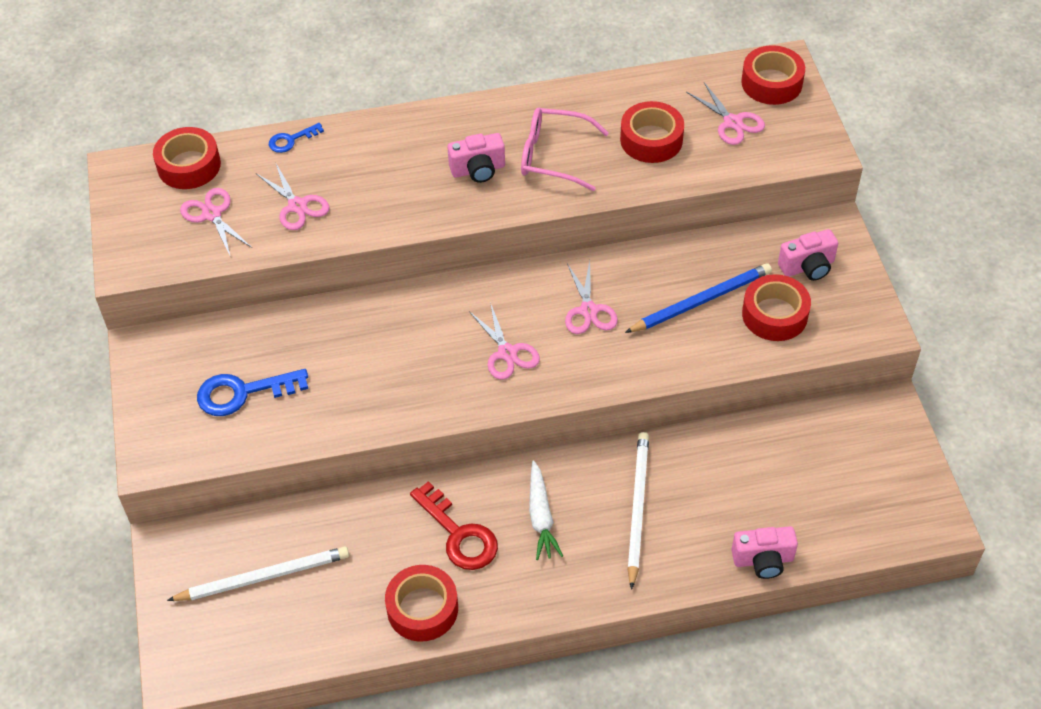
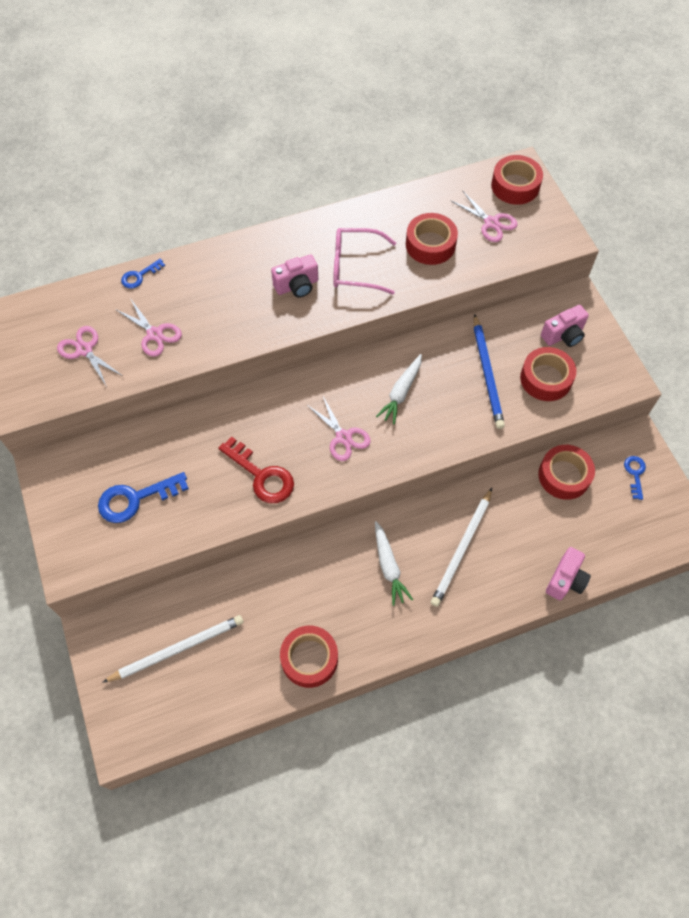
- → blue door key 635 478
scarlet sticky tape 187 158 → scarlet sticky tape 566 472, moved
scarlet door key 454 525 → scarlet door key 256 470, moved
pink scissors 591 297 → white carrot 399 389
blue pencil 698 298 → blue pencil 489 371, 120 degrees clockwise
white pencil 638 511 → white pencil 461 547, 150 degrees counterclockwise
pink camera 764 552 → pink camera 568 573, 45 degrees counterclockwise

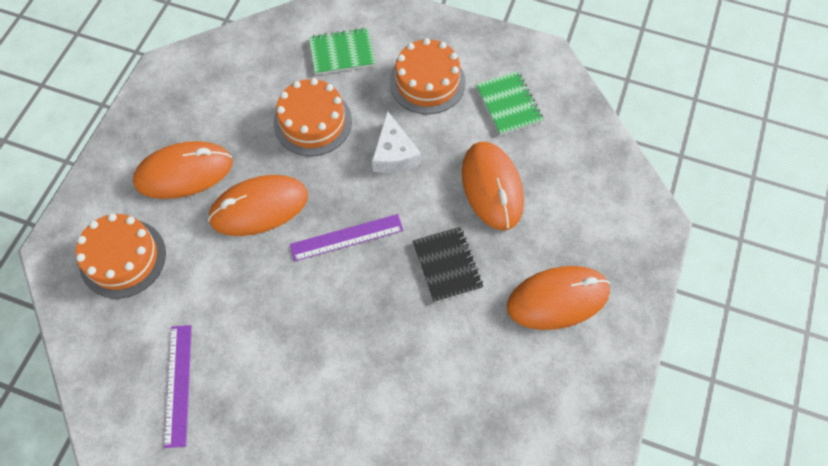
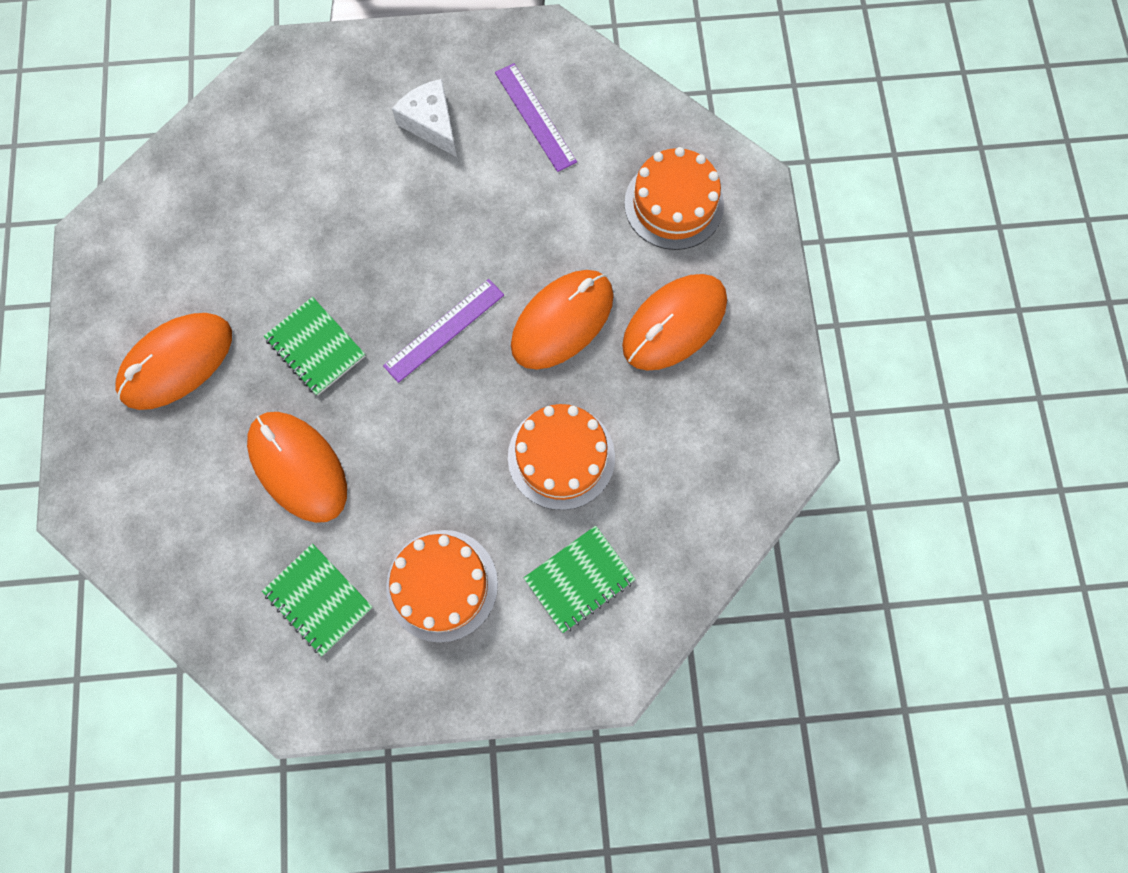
white piece of cheese 396 142 → white piece of cheese 424 118, moved
ebony exercise book 447 265 → leaf-green exercise book 314 346

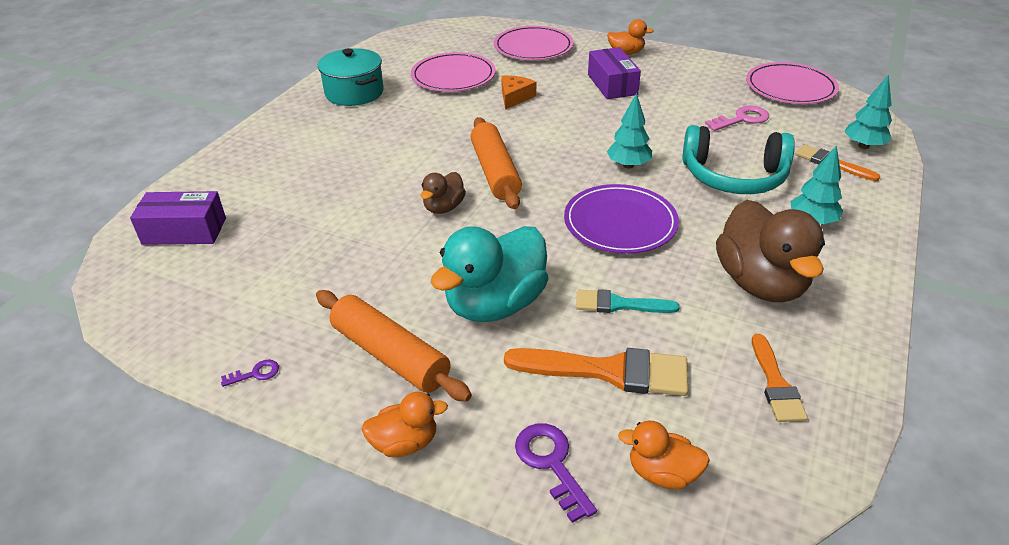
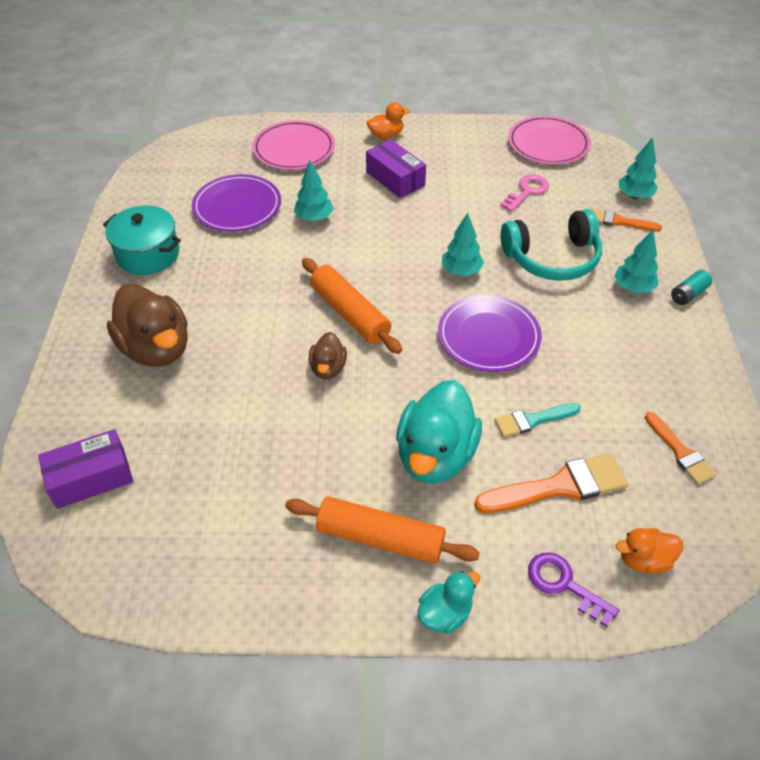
violet door key 250 373 → -
- → teal power cell 691 287
brown toy duck 770 251 → brown toy duck 147 325, moved
orange piece of cheese 518 92 → teal tree 314 190
orange toy duck 404 424 → teal toy duck 449 602
pink plate 453 72 → violet plate 236 203

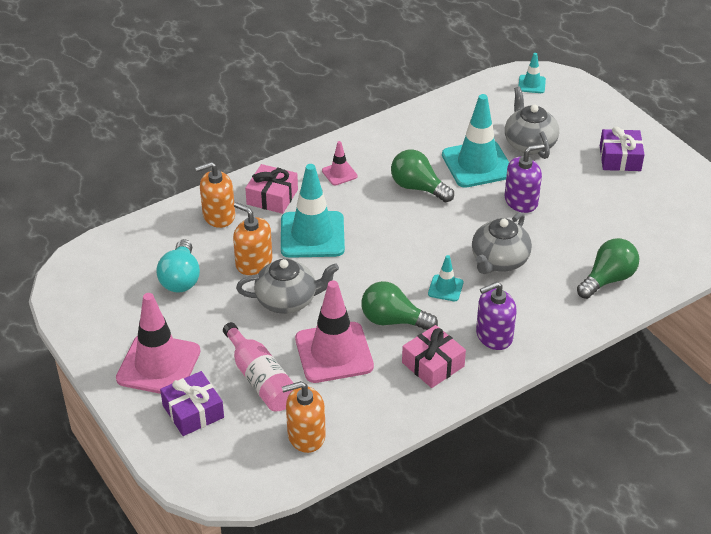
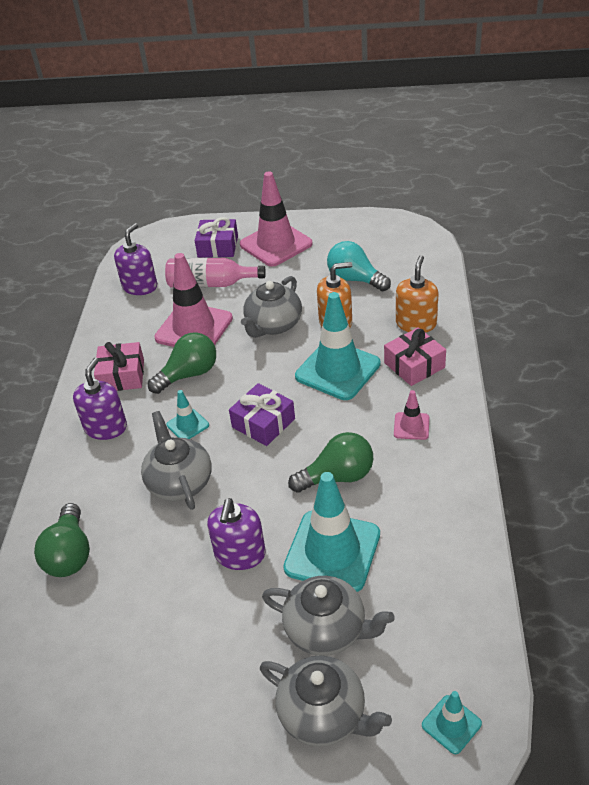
- → grey china teapot 326 701
violet wrapped gift 622 148 → violet wrapped gift 262 414, moved
orange pump bottle 304 417 → violet pump bottle 135 259

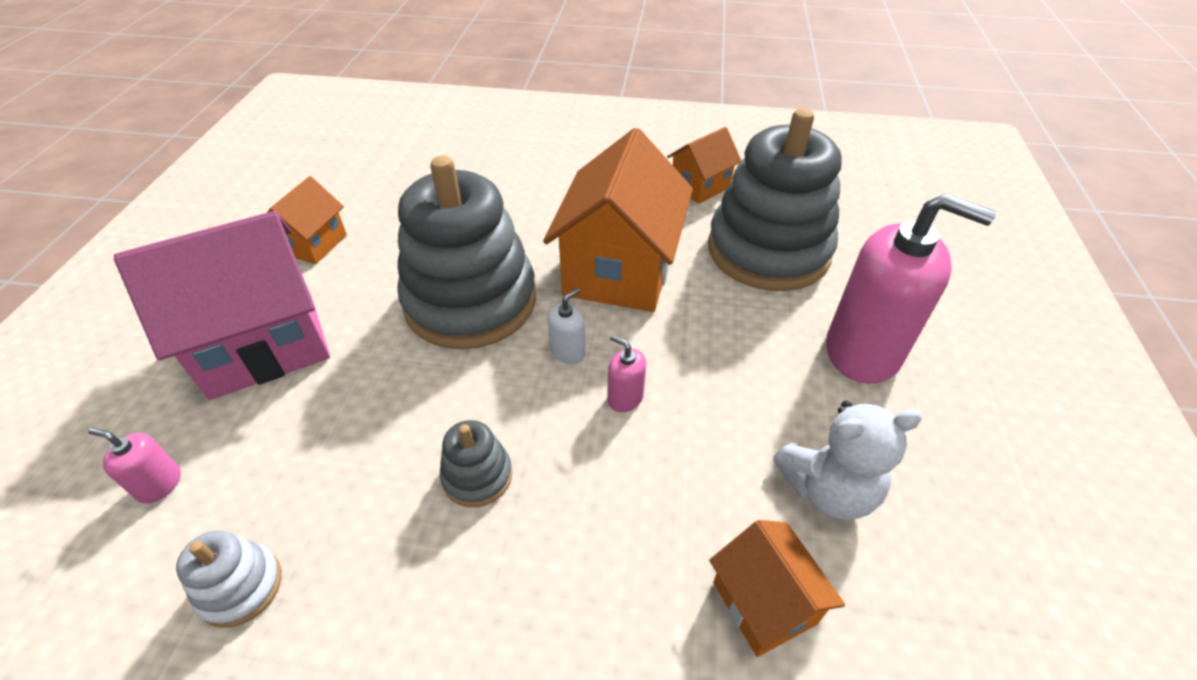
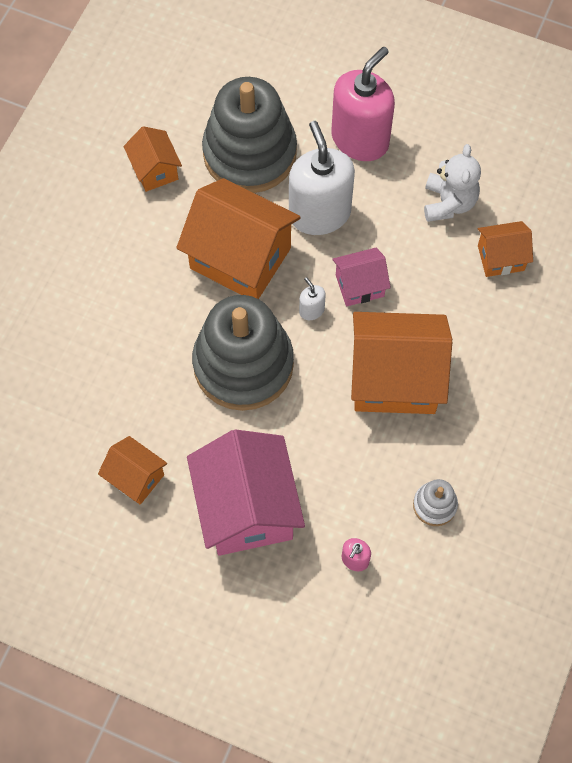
- → white pump bottle 322 178
grey stacking toy 476 463 → orange cottage 401 363
pink pump bottle 626 373 → pink cottage 361 277

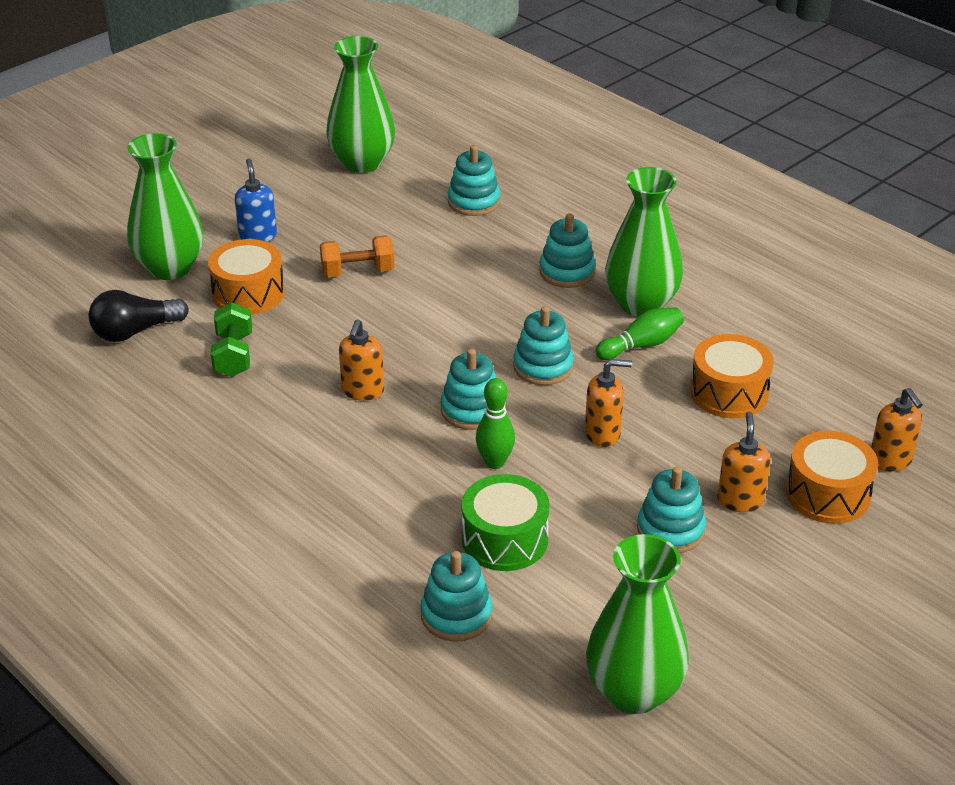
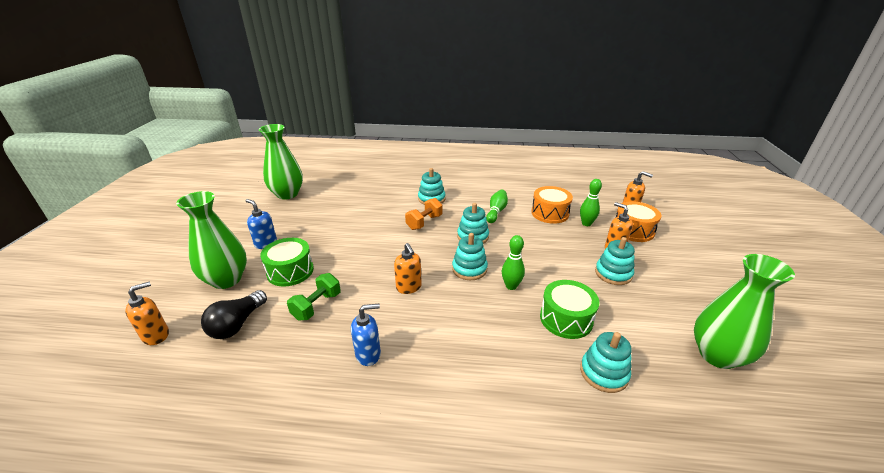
teal stacking toy 474 180 → -
leaf-green vase 644 242 → -
- → blue pump bottle 366 335
- → leaf-green bowling pin 591 202
orange free weight 357 256 → orange free weight 423 214, moved
orange pump bottle 608 403 → orange pump bottle 147 313, moved
orange drum 246 277 → leaf-green drum 287 262
leaf-green free weight 231 339 → leaf-green free weight 314 296, 75 degrees clockwise

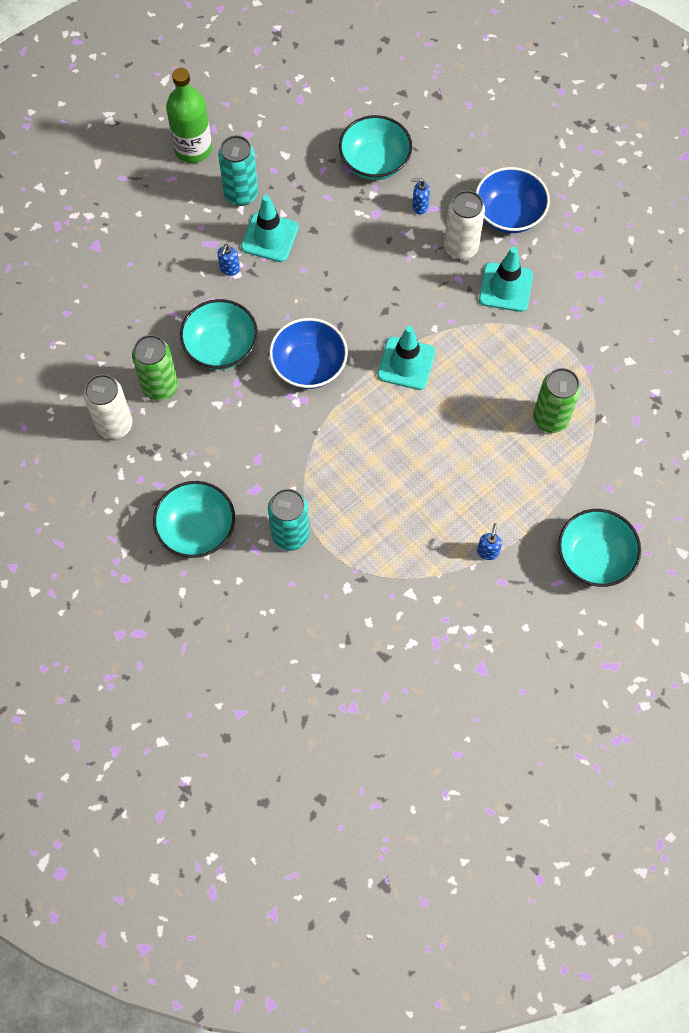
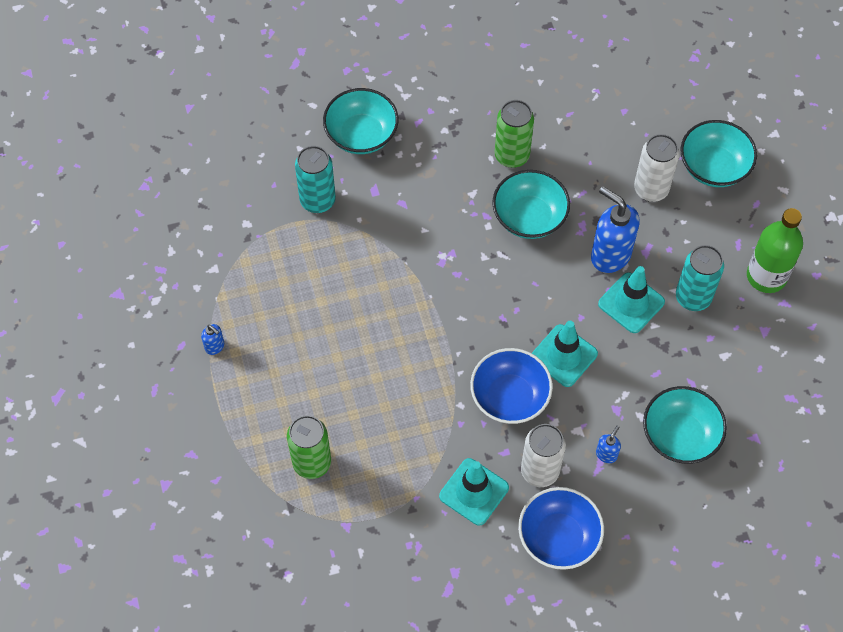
white tin 108 406 → white tin 656 168, moved
blue bowl 308 353 → blue bowl 511 386, moved
teal traffic cone 406 358 → teal traffic cone 565 354, moved
teal bowl 599 548 → teal bowl 718 153, moved
blue pump bottle 228 260 → blue pump bottle 615 229, x2.19

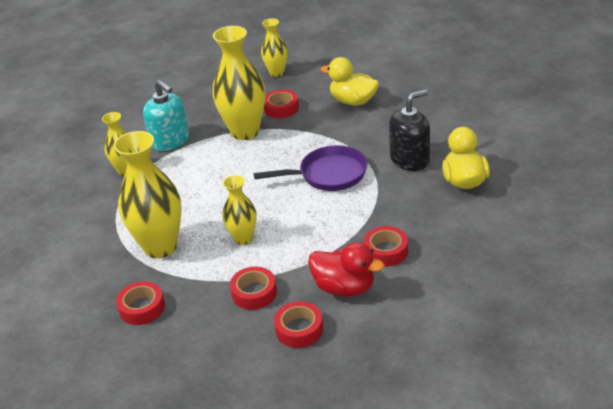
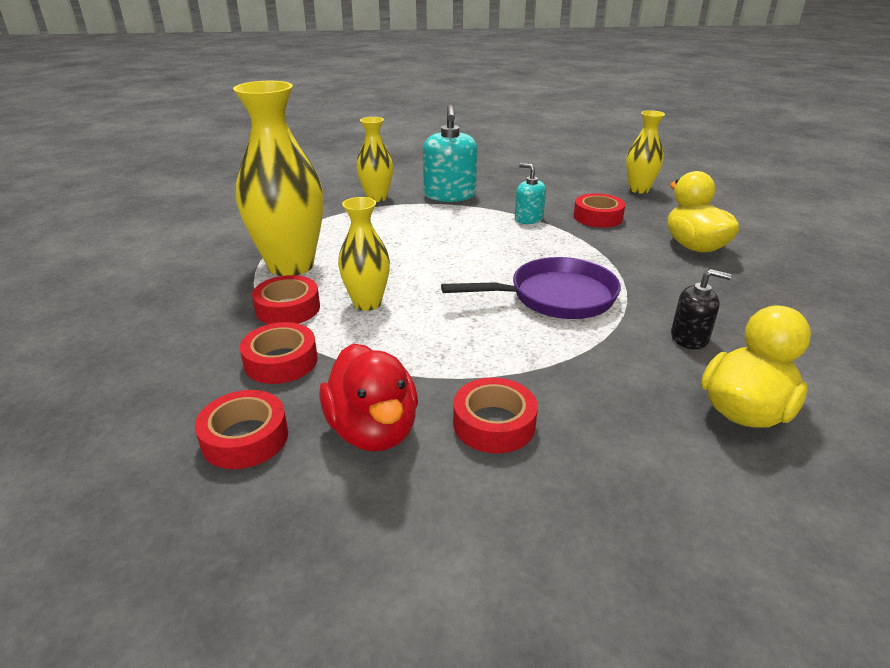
scarlet sticky tape 140 303 → scarlet sticky tape 286 299, moved
golden vase 239 83 → teal pump bottle 530 193
violet skillet 310 168 → violet skillet 531 288, 45 degrees counterclockwise
ebony pump bottle 409 130 → ebony pump bottle 701 309, x0.58

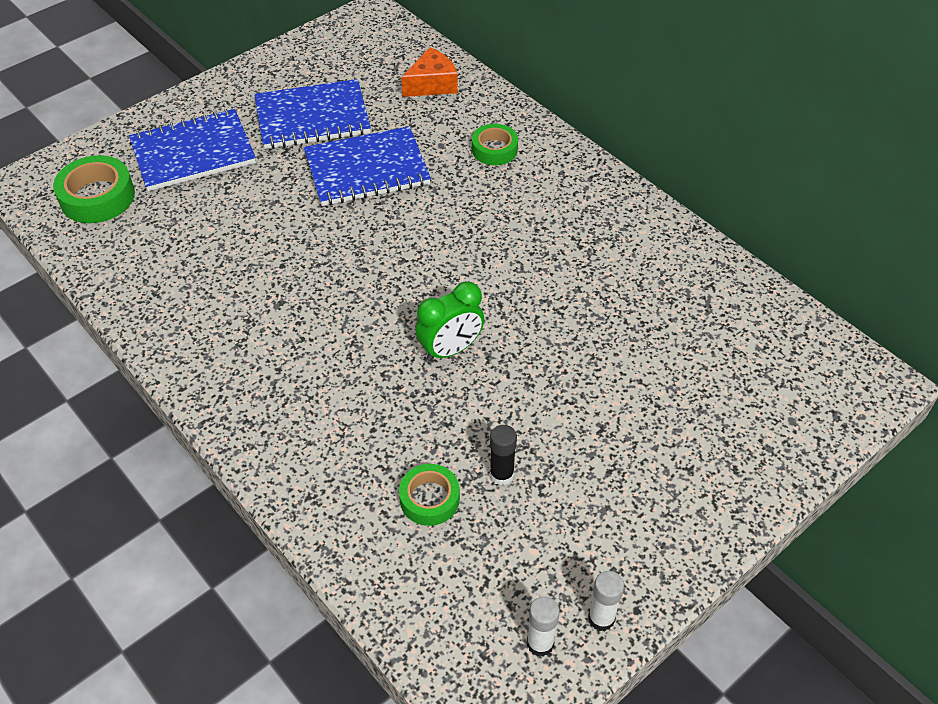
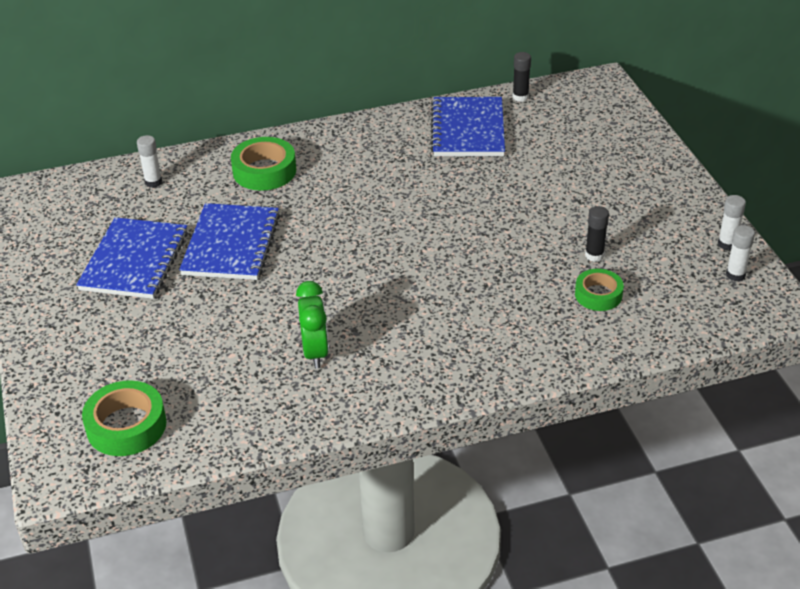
- → ebony glue stick 522 77
blue exercise book 192 150 → blue exercise book 467 126, moved
leaf-green alarm clock 450 321 → leaf-green alarm clock 312 324, moved
orange piece of cheese 429 72 → white glue stick 149 161
leaf-green sticky tape 495 144 → leaf-green sticky tape 263 164, x1.53

